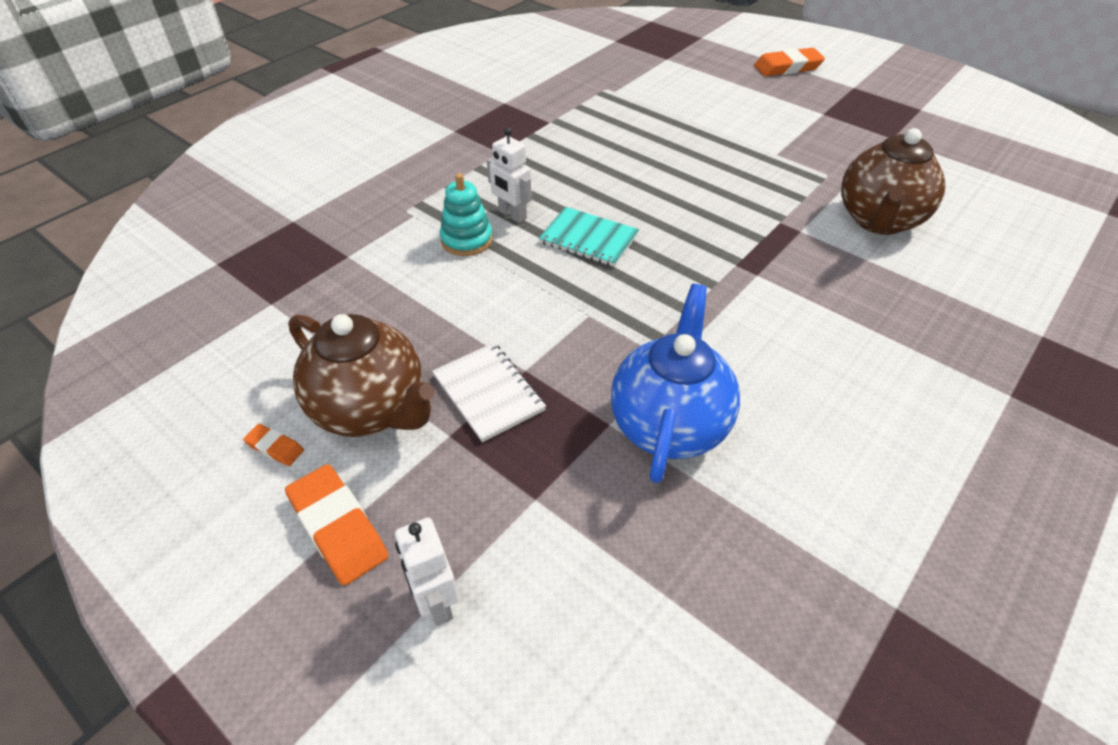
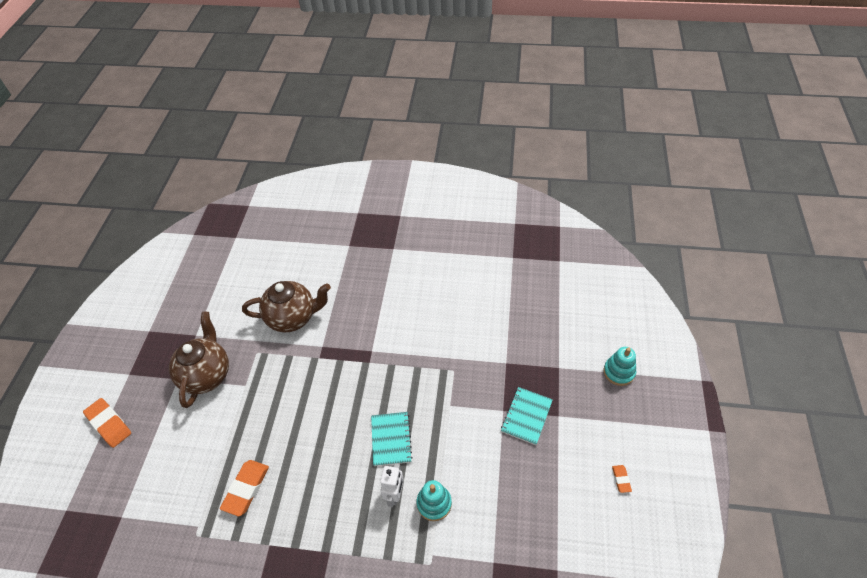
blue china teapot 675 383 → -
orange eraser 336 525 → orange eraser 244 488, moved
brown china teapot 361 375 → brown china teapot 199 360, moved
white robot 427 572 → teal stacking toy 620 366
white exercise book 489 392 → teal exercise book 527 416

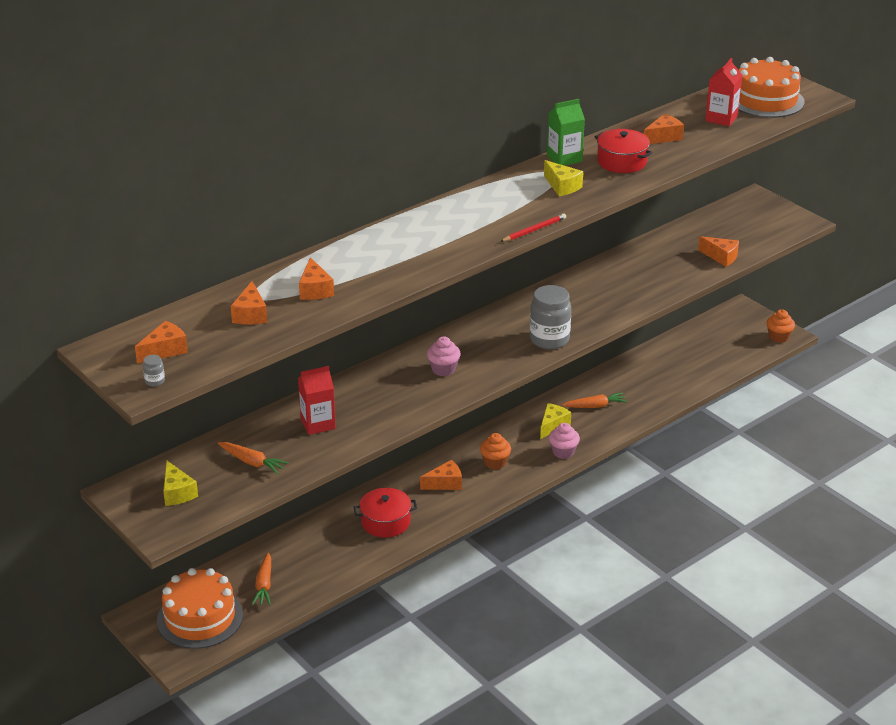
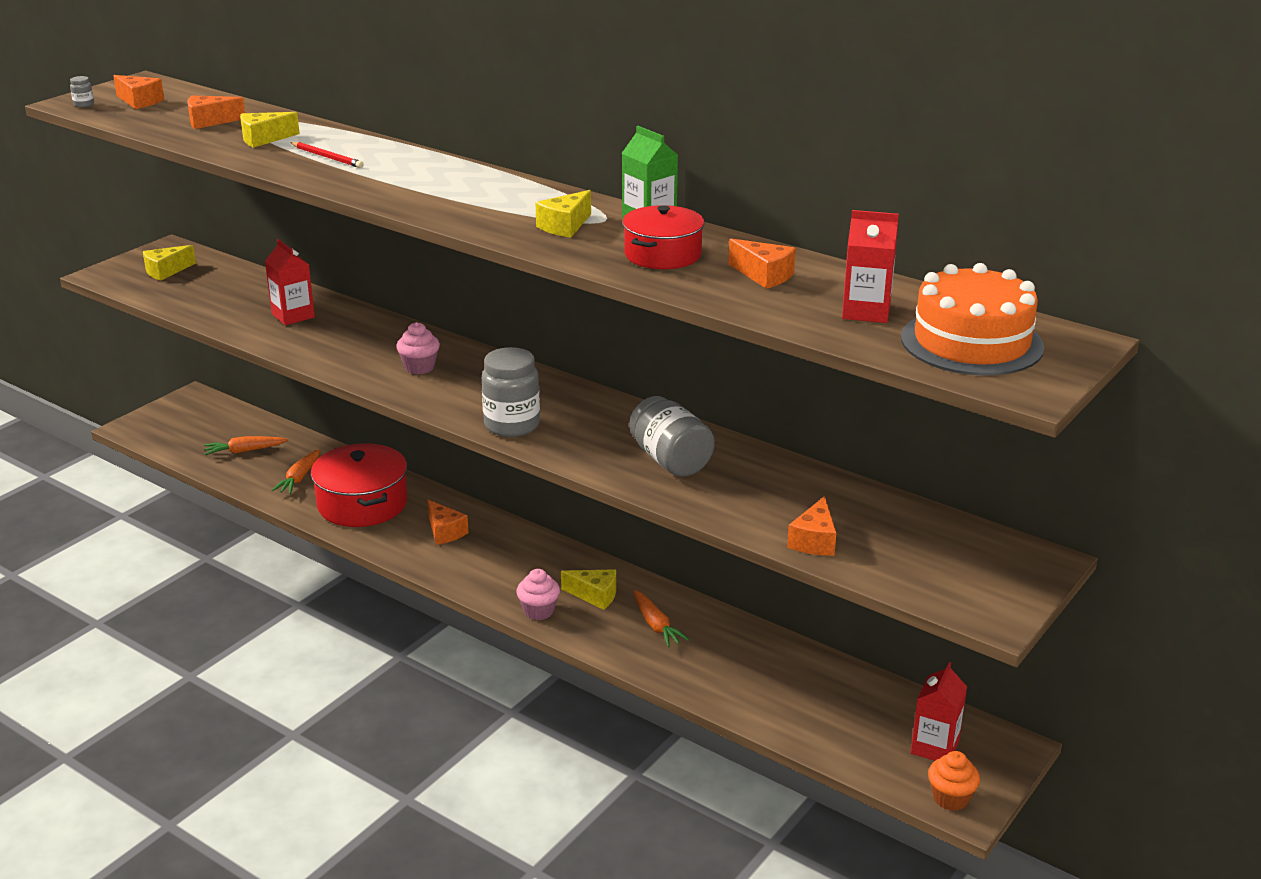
orange layer cake 200 608 → -
orange fairy cake 495 451 → -
- → grey preserve jar 672 436
- → scarlet juice carton 939 711
orange carrot 253 458 → orange carrot 296 471, moved
scarlet pencil 533 227 → scarlet pencil 327 155, moved
orange piece of cheese 316 278 → golden piece of cheese 270 130
scarlet pot 385 513 → scarlet pot 359 485, x1.53

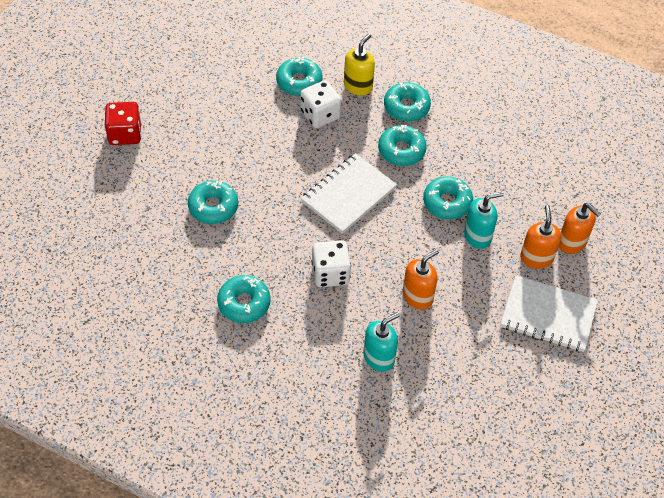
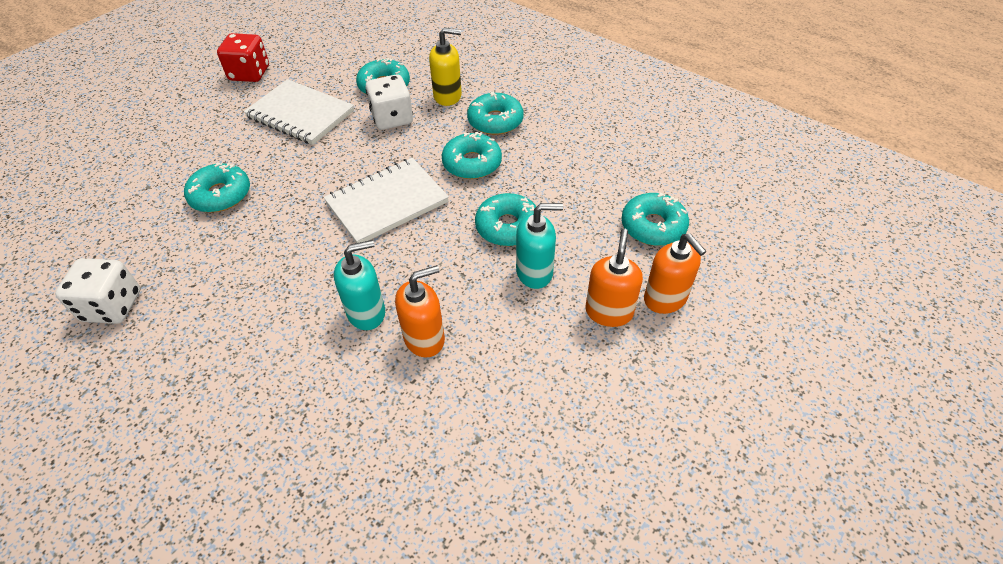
scarlet dice 123 123 → scarlet dice 243 57, moved
teal glazed donut 244 299 → teal glazed donut 655 219, moved
white dice 331 263 → white dice 97 291, moved
teal pump bottle 381 342 → teal pump bottle 359 285, moved
white exercise book 549 313 → white exercise book 298 112, moved
golden pump bottle 359 64 → golden pump bottle 445 67, 45 degrees clockwise

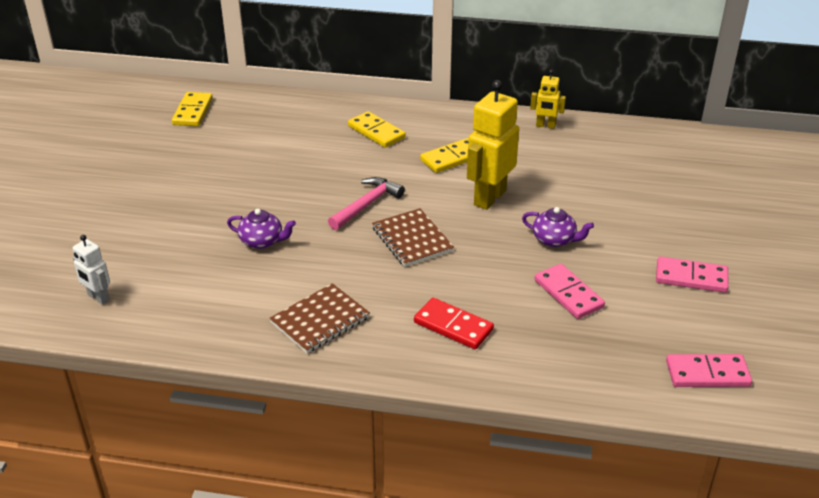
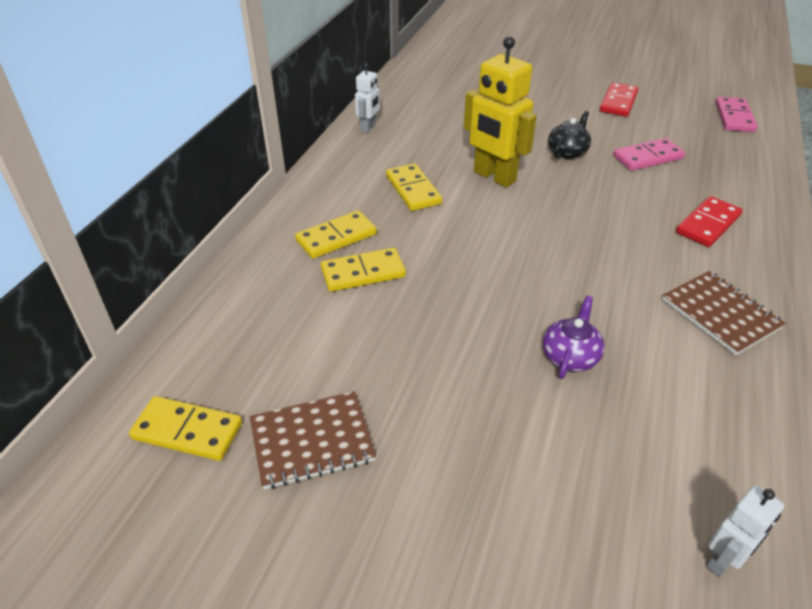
pink claw hammer 366 203 → -
- → golden domino tile 363 270
brown exercise book 413 237 → brown exercise book 313 440, moved
violet china teapot 558 227 → ebony china teapot 569 135
golden robot 548 99 → white robot 367 98
pink domino tile 692 275 → scarlet domino tile 619 99

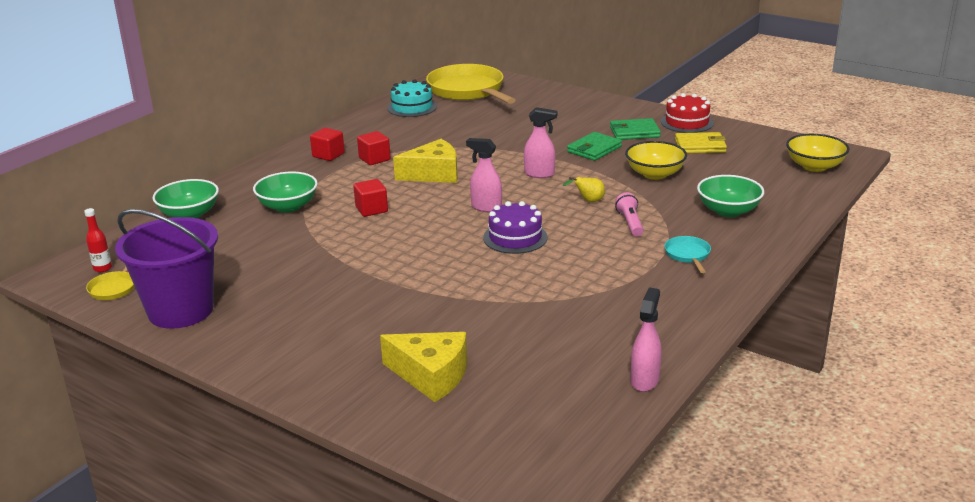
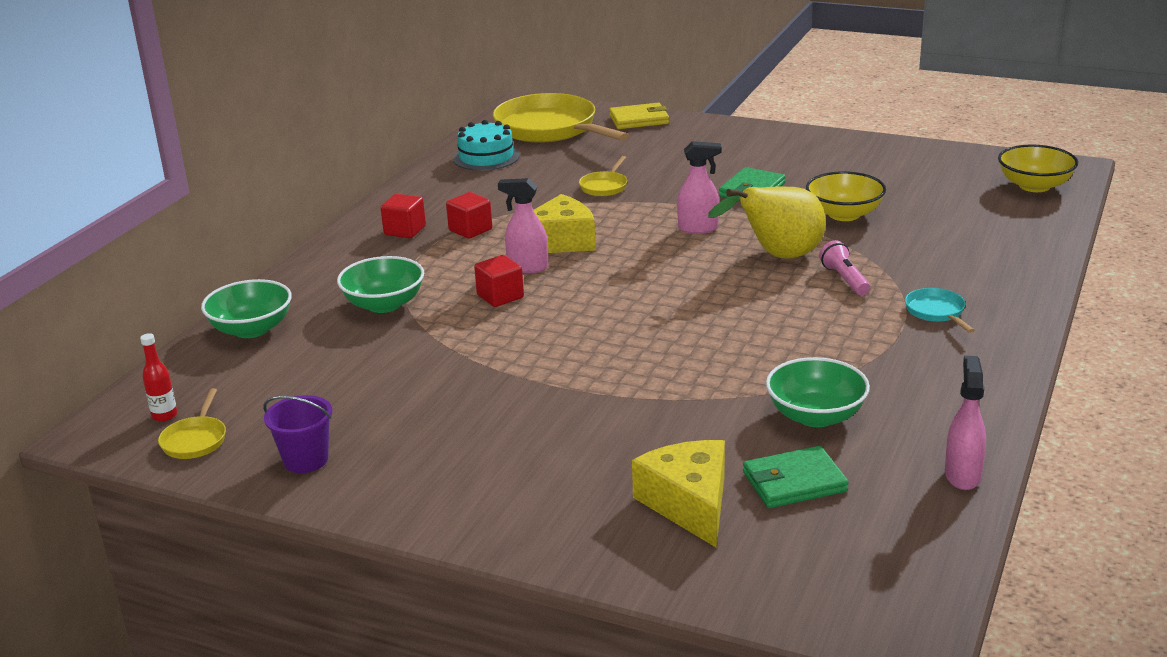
violet layer cake 515 227 → -
scarlet layer cake 687 113 → -
- → golden skillet 603 176
pink spray bottle 484 175 → pink spray bottle 523 225, moved
leaf-green wallet 635 129 → leaf-green wallet 796 477, moved
golden wallet 701 142 → golden wallet 639 116, moved
leaf-green bowl 730 196 → leaf-green bowl 818 392, moved
golden piece of cheese 423 367 → golden piece of cheese 678 494, 120 degrees counterclockwise
violet bucket 166 269 → violet bucket 298 434, x0.50
golden pear fruit 584 189 → golden pear fruit 767 222, x2.25

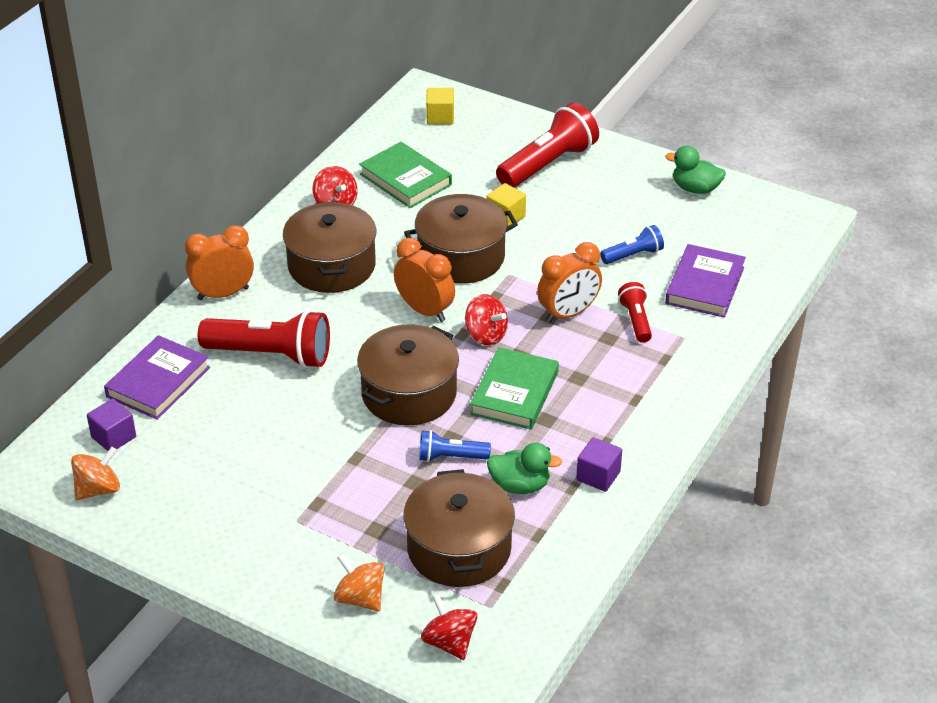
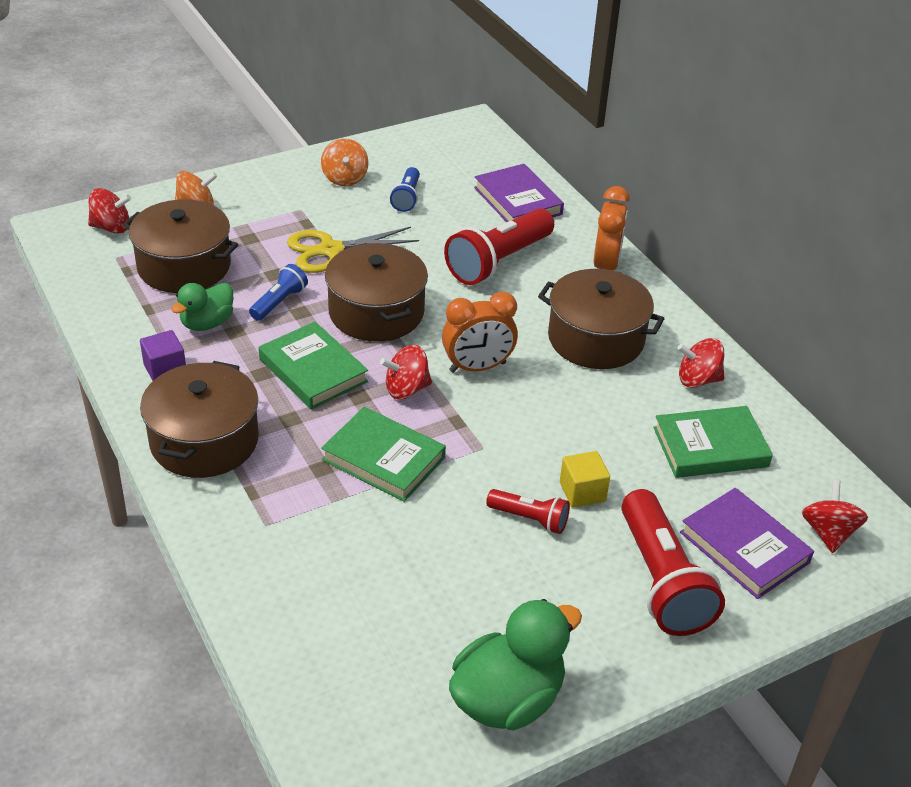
violet block 111 425 → -
- → golden scissors 353 250
orange whirligig 95 473 → orange whirligig 345 162, moved
brown pot 461 239 → brown pot 199 419, moved
blue flashlight 632 244 → blue flashlight 405 189, moved
scarlet flashlight 635 312 → scarlet flashlight 528 511, moved
violet hardback 705 281 → violet hardback 747 543, moved
golden block 440 106 → scarlet whirligig 835 516
orange alarm clock 569 282 → leaf-green hardback 383 454
leaf-green toy duck 695 170 → leaf-green toy duck 515 665, x1.61

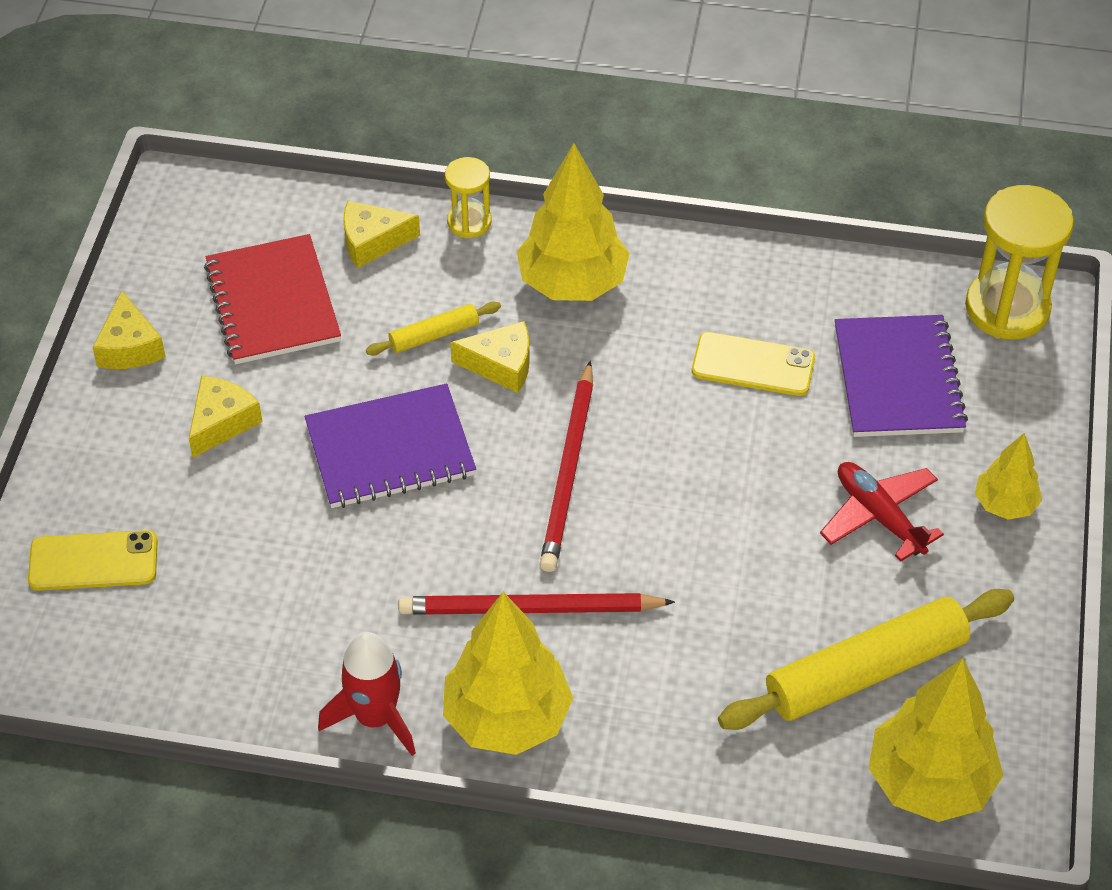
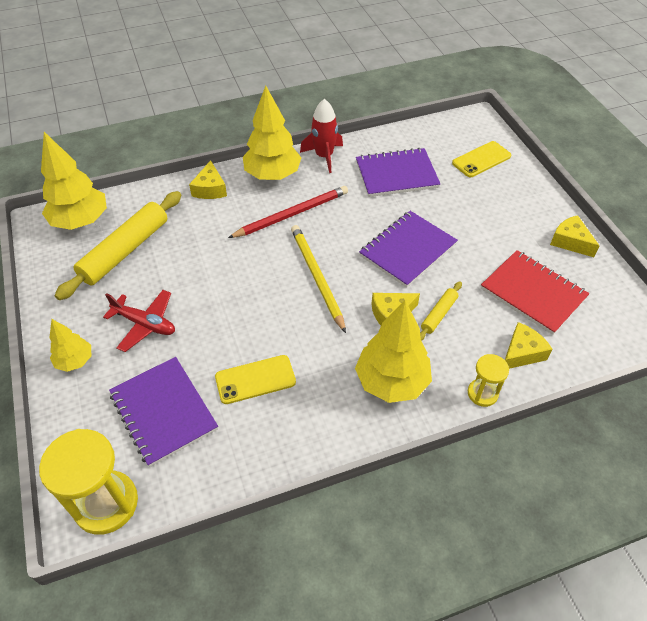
- → violet exercise book 398 172
golden piece of cheese 226 417 → golden piece of cheese 208 179, moved
scarlet pencil 566 466 → golden pencil 318 279

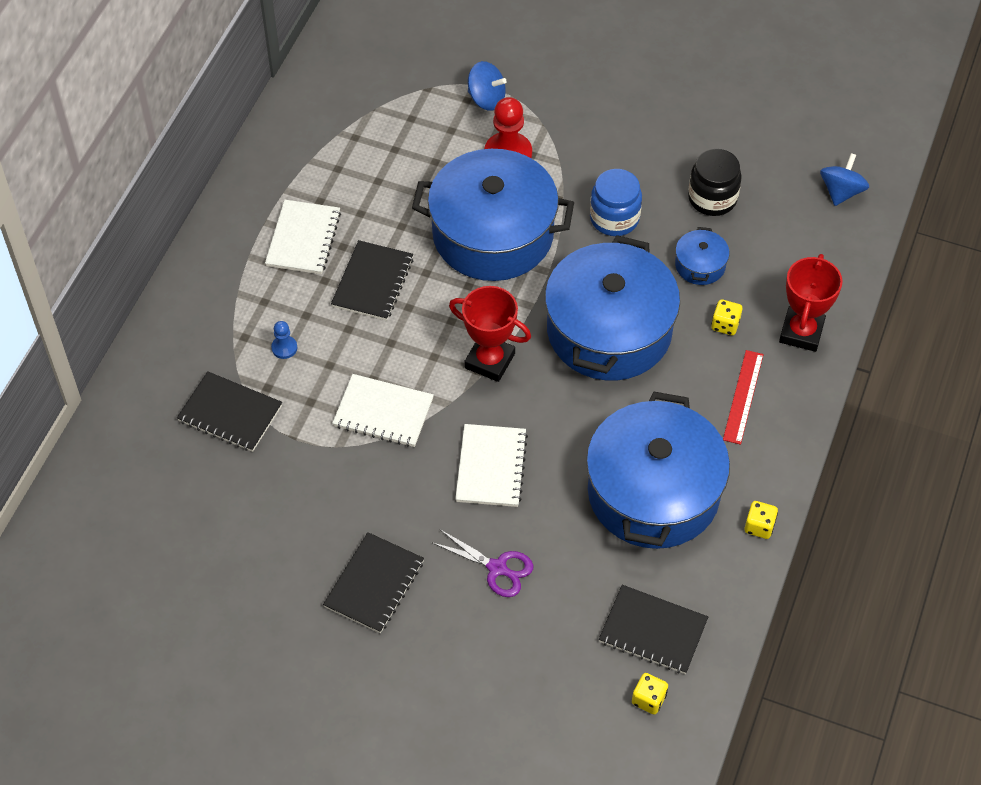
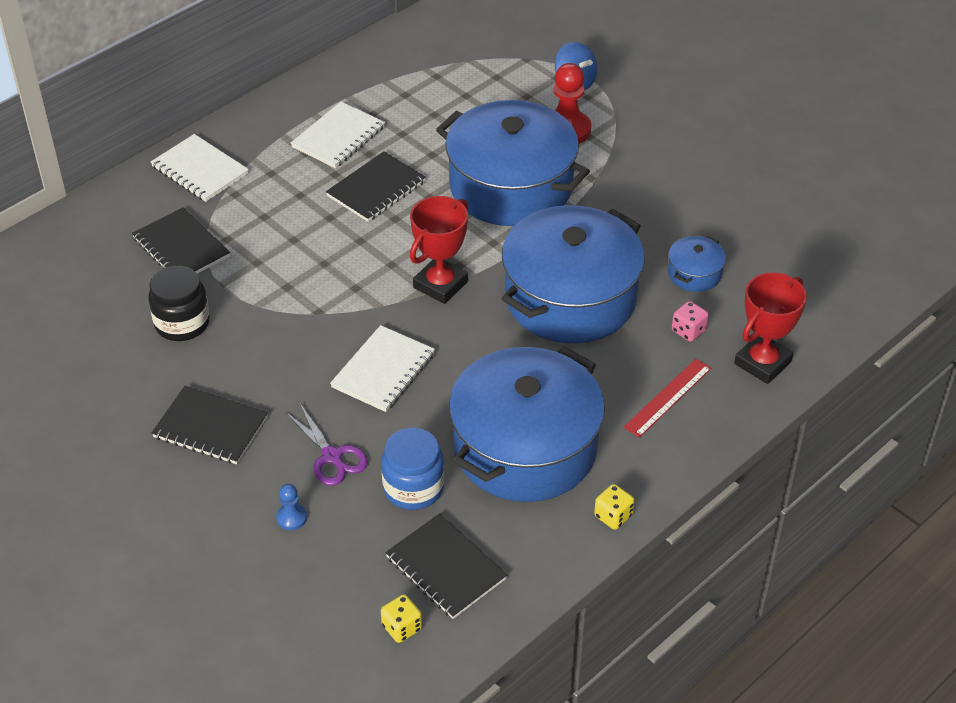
blue whirligig 844 179 → -
blue chess pawn 284 340 → blue chess pawn 291 507, moved
white exercise book 383 410 → white exercise book 200 168, moved
blue preserve jar 616 202 → blue preserve jar 412 469, moved
ebony preserve jar 715 182 → ebony preserve jar 179 303, moved
golden dice 726 317 → pink dice 690 321
ebony exercise book 373 582 → ebony exercise book 210 425, 60 degrees clockwise
scarlet trophy 490 334 → scarlet trophy 439 250, 75 degrees clockwise

